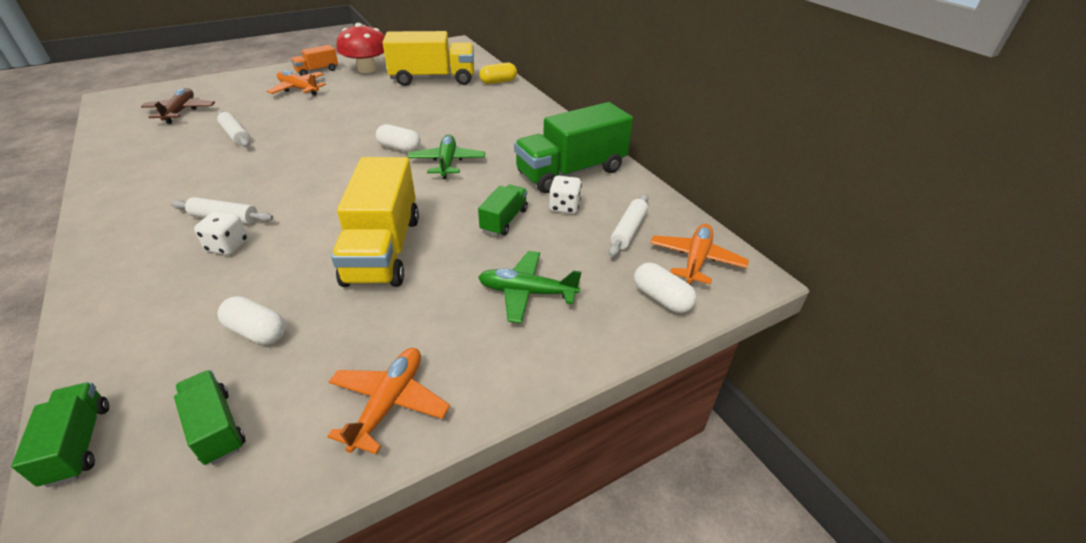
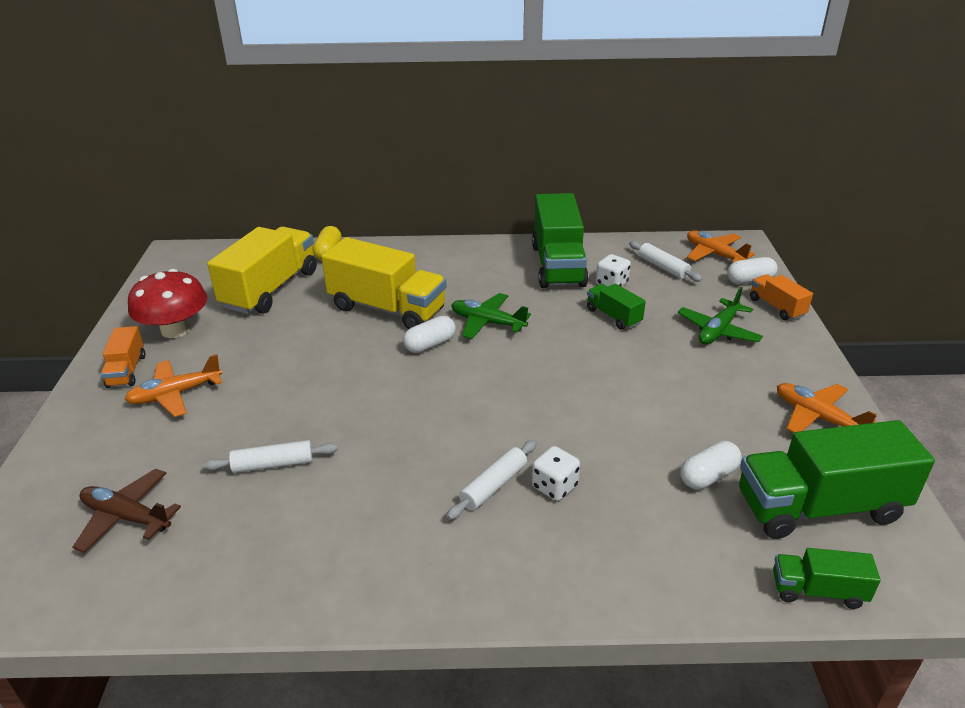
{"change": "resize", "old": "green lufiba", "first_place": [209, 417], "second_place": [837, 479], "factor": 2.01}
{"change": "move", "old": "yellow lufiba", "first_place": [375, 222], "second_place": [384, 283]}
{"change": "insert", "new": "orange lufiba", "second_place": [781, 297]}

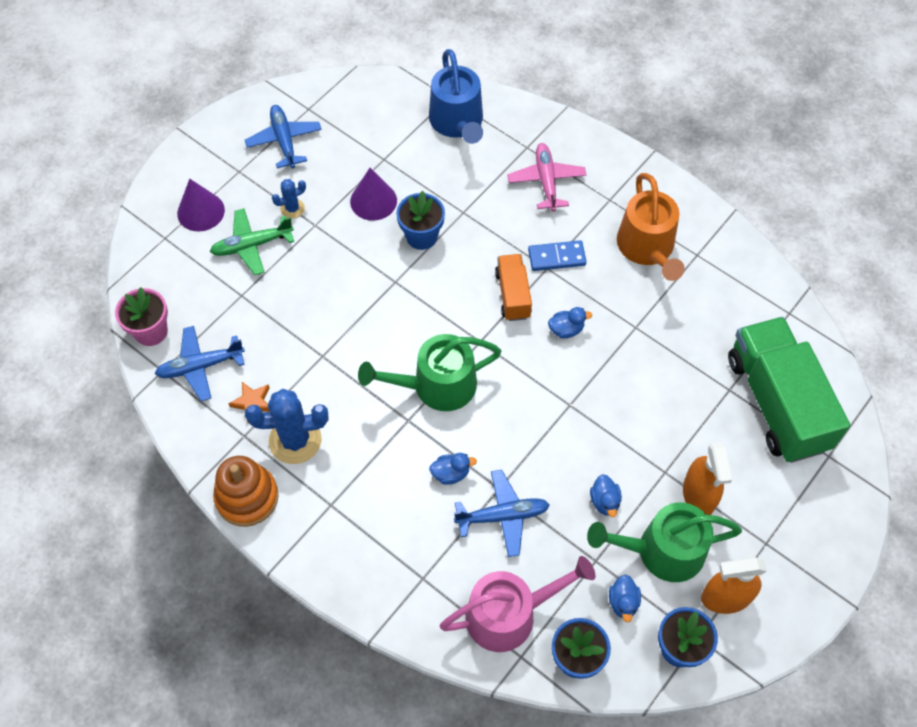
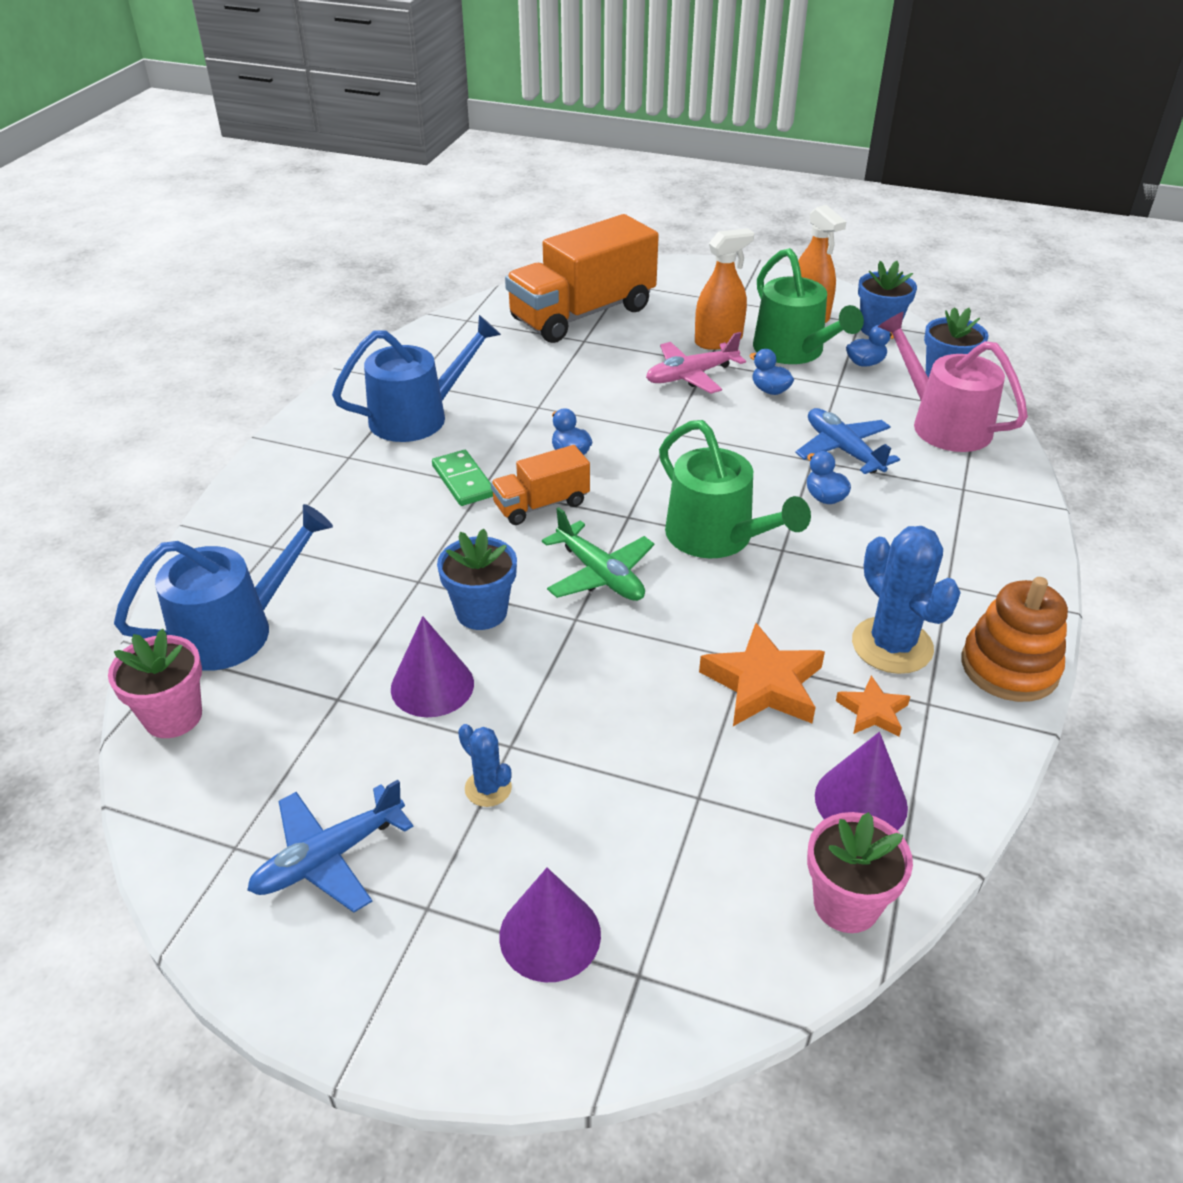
{"change": "replace", "old": "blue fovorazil", "new": "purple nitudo", "first_place": [200, 363], "second_place": [861, 781]}
{"change": "move", "old": "green fovorazil", "first_place": [252, 241], "second_place": [598, 554]}
{"change": "move", "old": "pink fovorazil", "first_place": [546, 177], "second_place": [696, 363]}
{"change": "recolor", "old": "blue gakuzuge", "new": "green gakuzuge", "first_place": [557, 255], "second_place": [462, 478]}
{"change": "rotate", "old": "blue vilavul", "first_place": [606, 495], "second_place": [771, 372], "degrees": -105}
{"change": "recolor", "old": "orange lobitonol", "new": "blue lobitonol", "first_place": [651, 227], "second_place": [416, 378]}
{"change": "recolor", "old": "green lufiba", "new": "orange lufiba", "first_place": [789, 390], "second_place": [582, 278]}
{"change": "insert", "new": "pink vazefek", "second_place": [155, 683]}
{"change": "insert", "new": "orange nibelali", "second_place": [762, 674]}

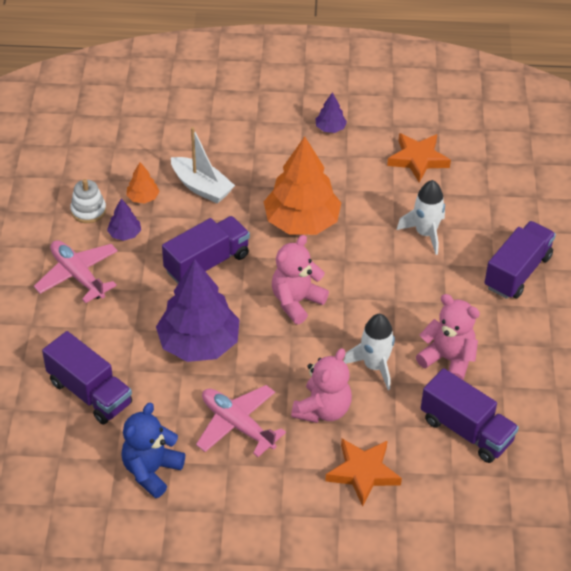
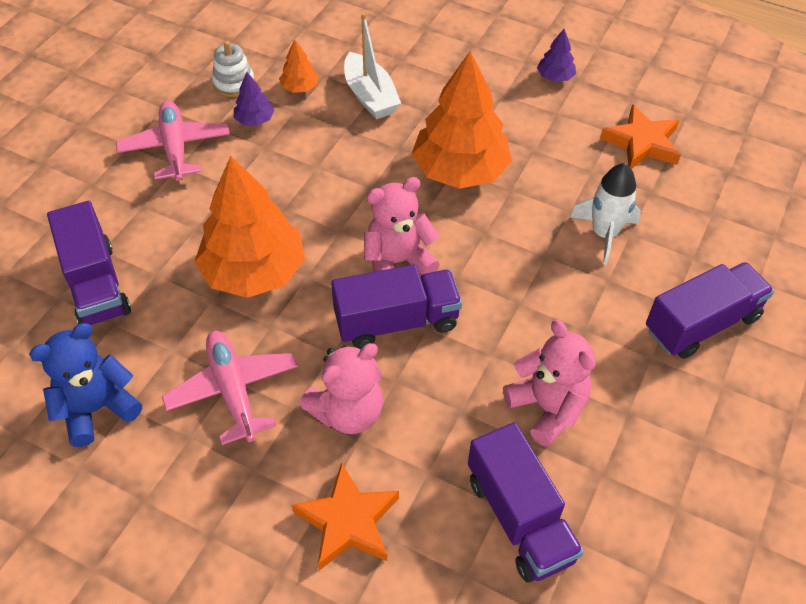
{"change": "recolor", "old": "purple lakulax", "new": "orange lakulax", "first_place": [198, 310], "second_place": [249, 227]}
{"change": "move", "old": "purple lufiba", "first_place": [206, 249], "second_place": [396, 306]}
{"change": "delete", "old": "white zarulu", "first_place": [369, 352]}

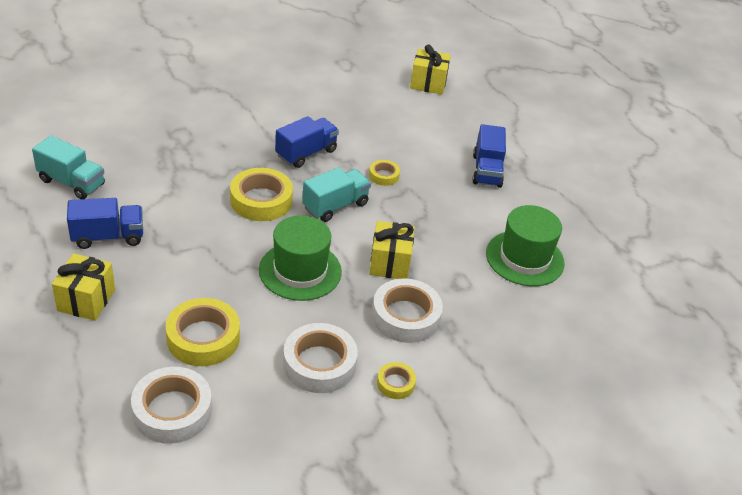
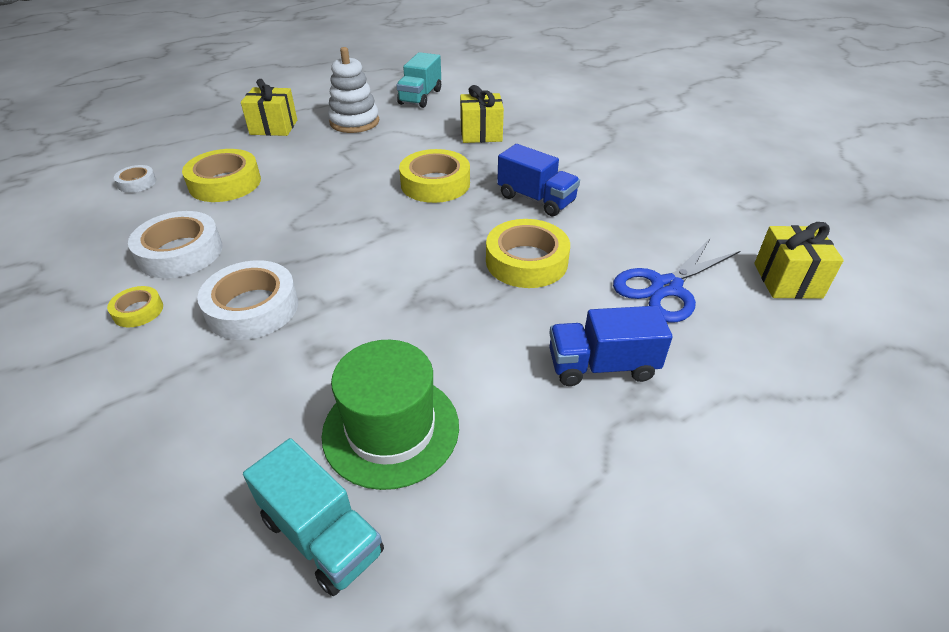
{"change": "replace", "old": "blue lufiba", "new": "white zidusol", "first_place": [105, 223], "second_place": [353, 90]}
{"change": "resize", "old": "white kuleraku", "first_place": [171, 405], "second_place": [135, 179], "factor": 0.52}
{"change": "delete", "old": "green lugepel", "first_place": [300, 258]}
{"change": "move", "old": "turquoise lufiba", "first_place": [336, 194], "second_place": [313, 517]}
{"change": "resize", "old": "yellow kuleraku", "first_place": [384, 173], "second_place": [528, 253], "factor": 1.93}
{"change": "move", "old": "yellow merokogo", "first_place": [392, 250], "second_place": [482, 114]}
{"change": "insert", "new": "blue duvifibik", "second_place": [676, 280]}

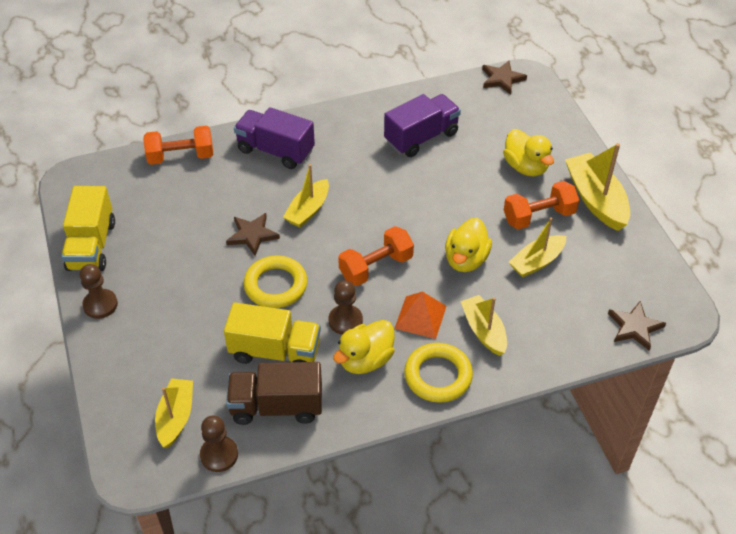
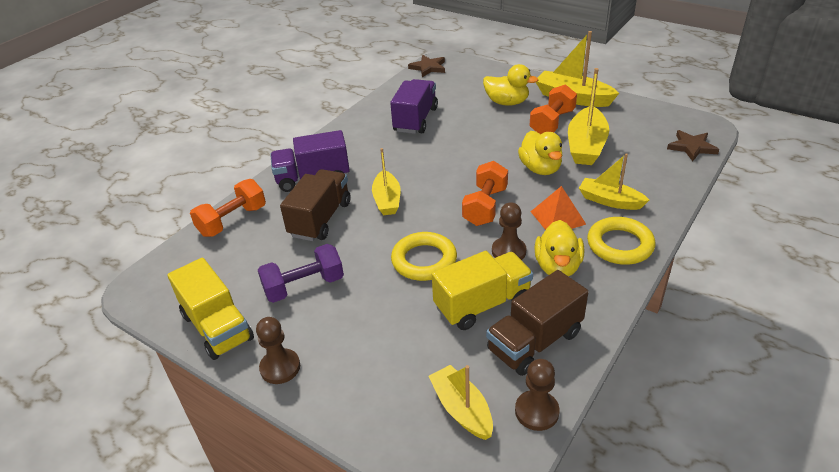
{"change": "delete", "old": "brown nibelali", "first_place": [253, 234]}
{"change": "resize", "old": "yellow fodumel", "first_place": [537, 247], "second_place": [588, 116], "factor": 1.51}
{"change": "insert", "new": "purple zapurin", "second_place": [301, 273]}
{"change": "insert", "new": "brown lufiba", "second_place": [315, 205]}

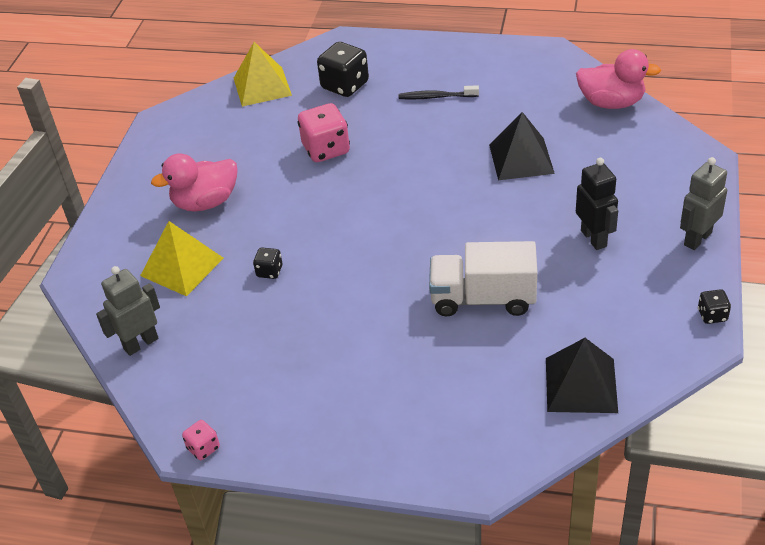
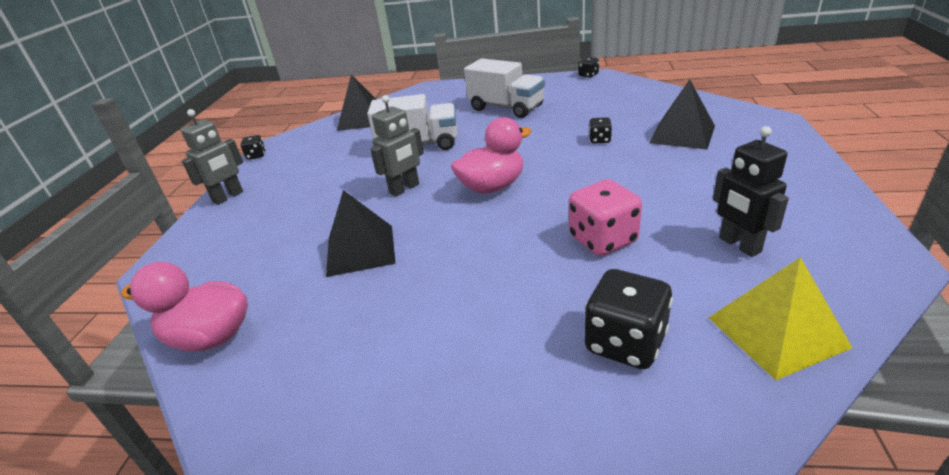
{"change": "move", "old": "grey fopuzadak", "first_place": [128, 311], "second_place": [397, 145]}
{"change": "recolor", "old": "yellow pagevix", "new": "black pagevix", "first_place": [181, 258], "second_place": [682, 114]}
{"change": "move", "old": "pink vilavul", "first_place": [194, 182], "second_place": [491, 155]}
{"change": "recolor", "old": "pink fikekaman", "new": "black fikekaman", "first_place": [201, 440], "second_place": [588, 67]}
{"change": "delete", "old": "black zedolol", "first_place": [439, 92]}
{"change": "move", "old": "black fopuzadak", "first_place": [597, 204], "second_place": [751, 191]}
{"change": "insert", "new": "white lufiba", "second_place": [504, 88]}

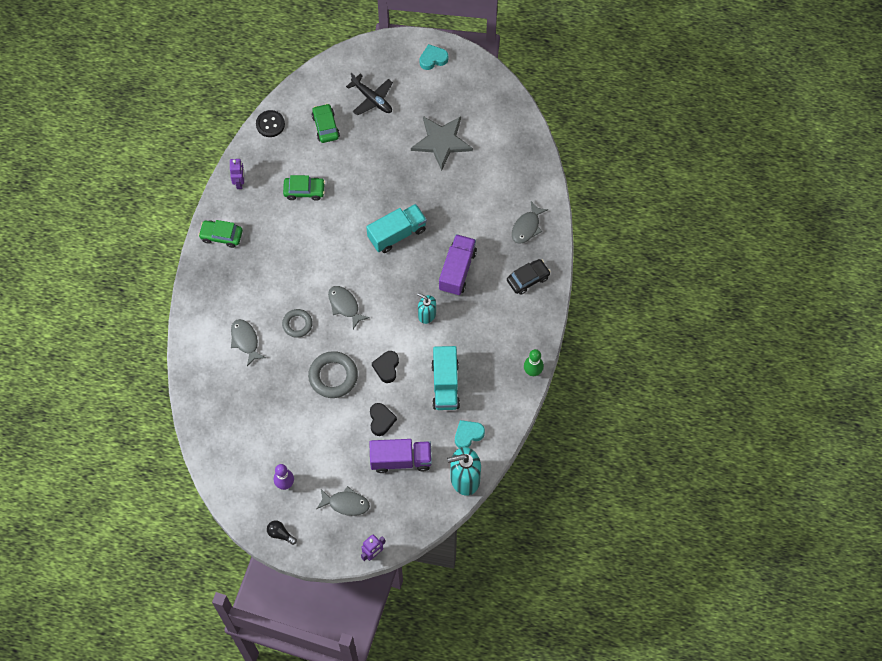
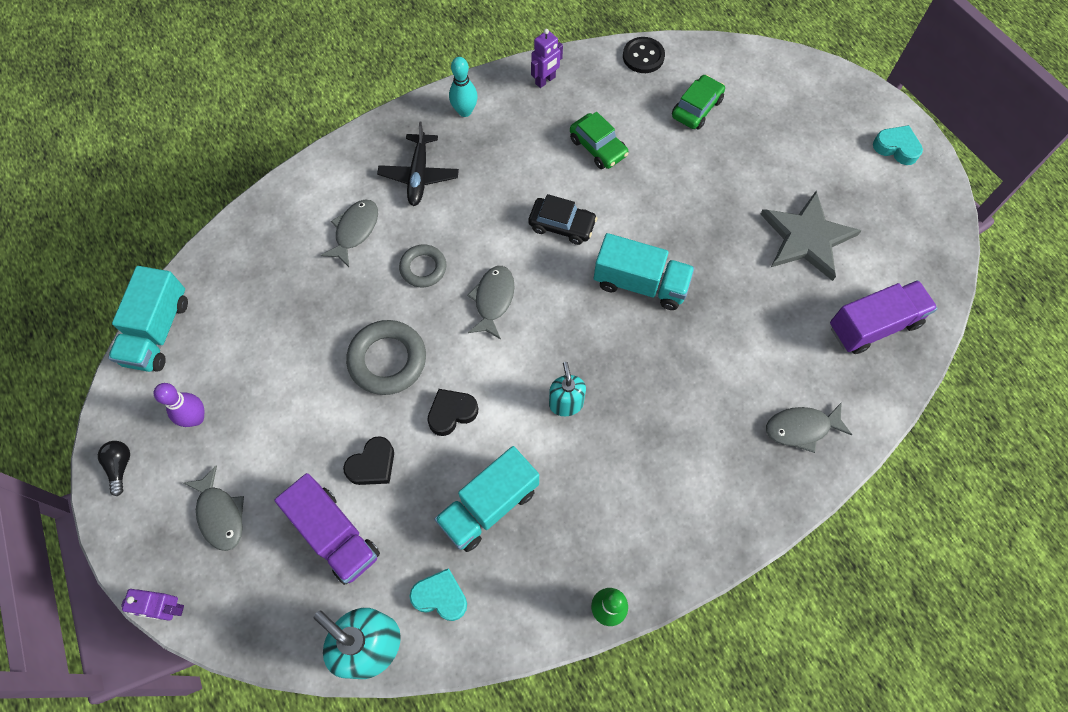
{"change": "replace", "old": "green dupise", "new": "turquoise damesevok", "first_place": [220, 234], "second_place": [463, 87]}
{"change": "move", "old": "black fovorazil", "first_place": [369, 94], "second_place": [418, 163]}
{"change": "move", "old": "purple lufiba", "first_place": [458, 265], "second_place": [884, 317]}
{"change": "move", "old": "black dupise", "first_place": [529, 277], "second_place": [562, 219]}
{"change": "insert", "new": "turquoise lufiba", "second_place": [148, 319]}

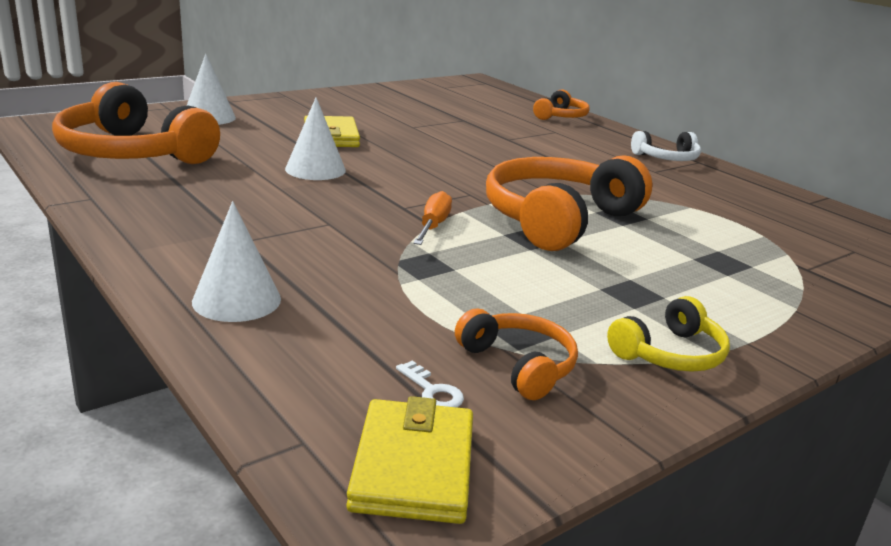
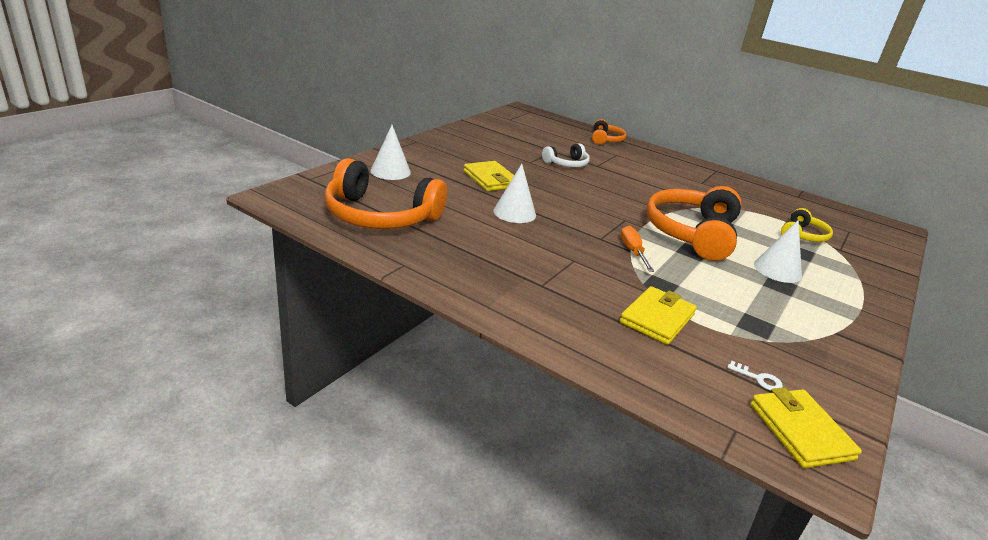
{"change": "move", "old": "white nitudo", "first_place": [236, 261], "second_place": [778, 251]}
{"change": "delete", "old": "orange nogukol", "first_place": [516, 354]}
{"change": "move", "old": "yellow nogukol", "first_place": [668, 334], "second_place": [807, 225]}
{"change": "move", "old": "white nogukol", "first_place": [666, 146], "second_place": [566, 155]}
{"change": "insert", "new": "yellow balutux", "second_place": [658, 315]}

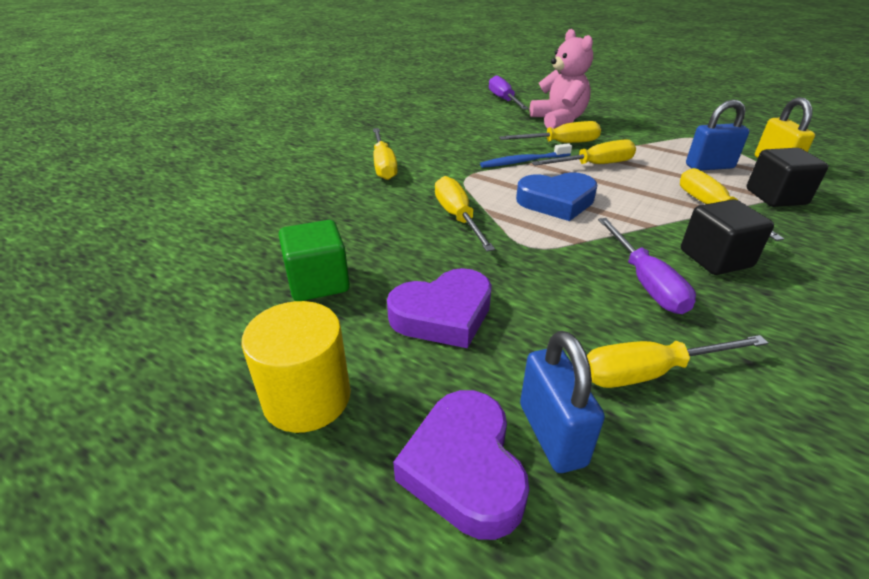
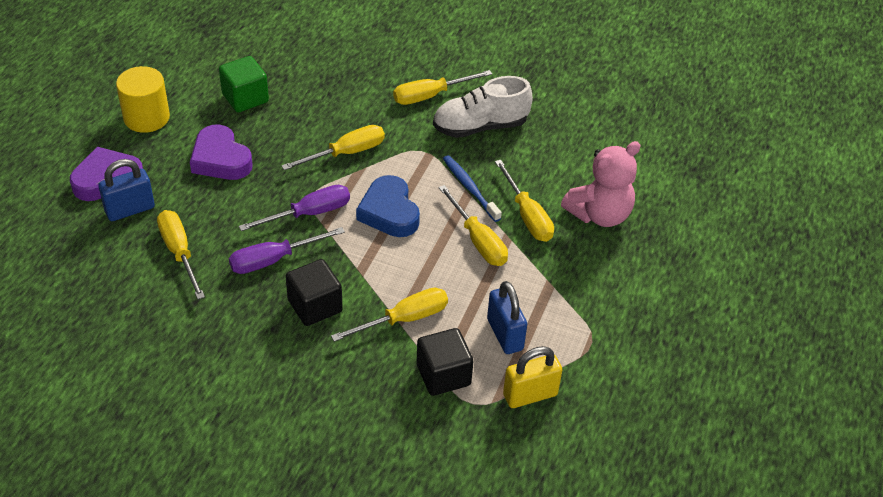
{"change": "move", "old": "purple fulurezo", "first_place": [509, 92], "second_place": [294, 208]}
{"change": "insert", "new": "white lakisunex", "second_place": [483, 107]}

